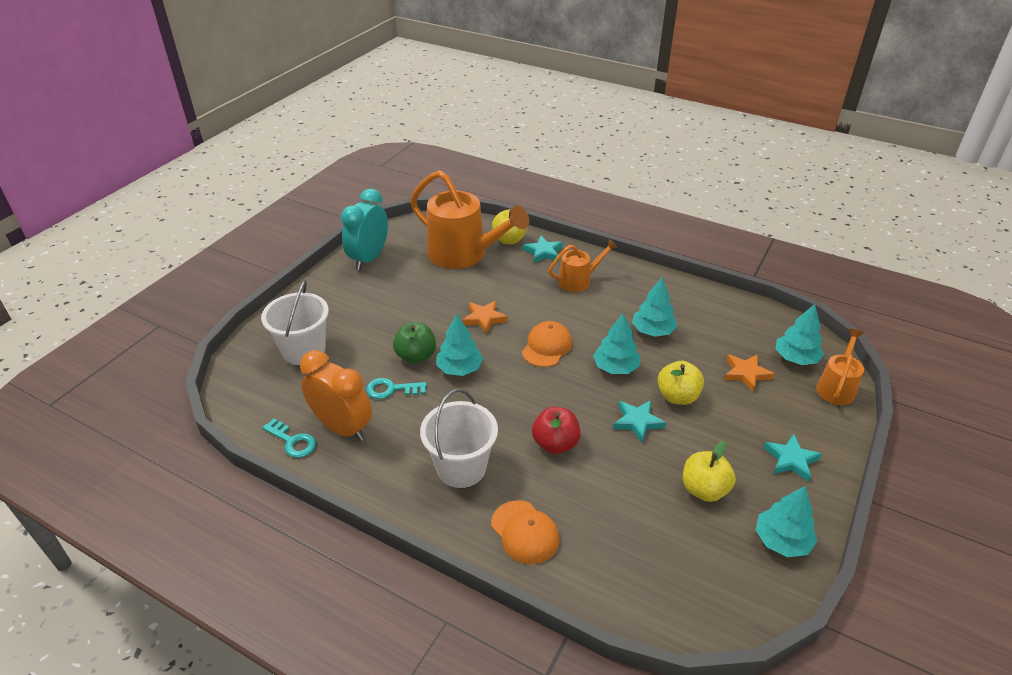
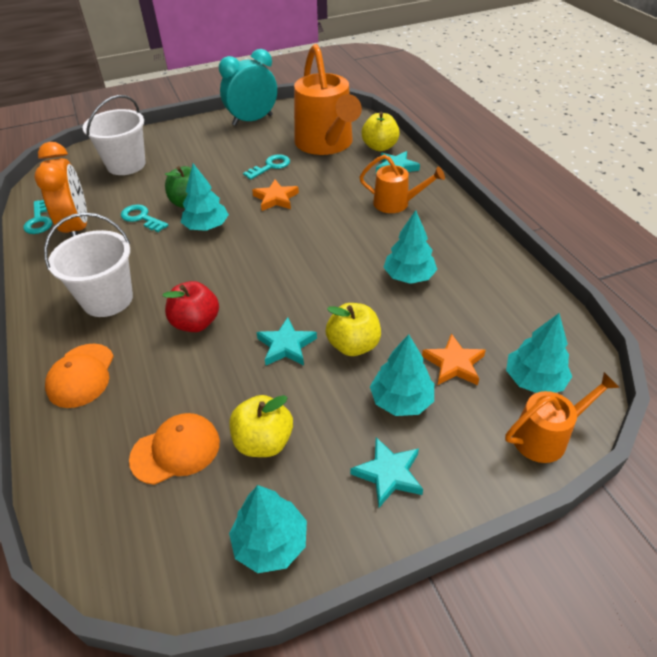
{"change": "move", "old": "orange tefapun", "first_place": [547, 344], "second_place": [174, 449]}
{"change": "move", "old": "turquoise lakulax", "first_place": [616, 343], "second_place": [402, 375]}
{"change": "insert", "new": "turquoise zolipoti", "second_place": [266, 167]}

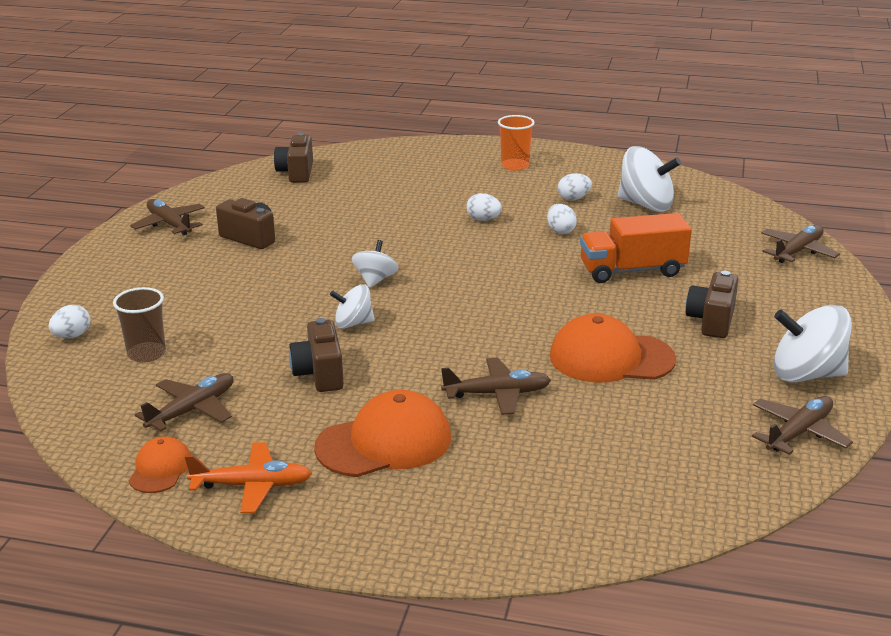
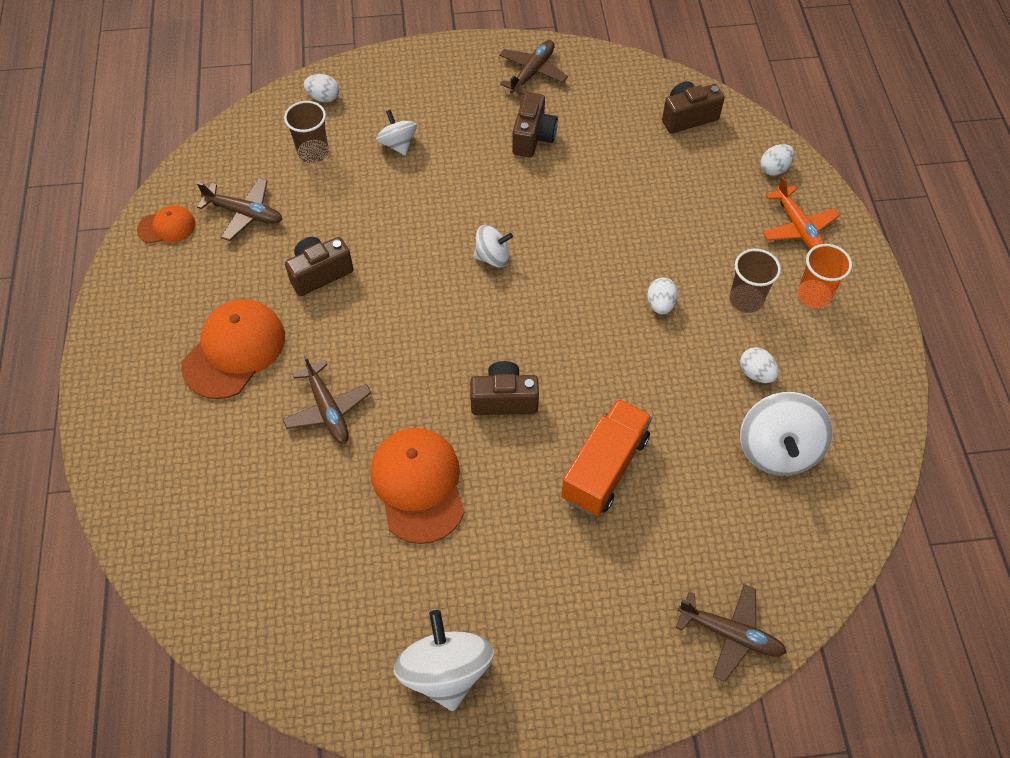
{"change": "move", "old": "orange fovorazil", "first_place": [248, 477], "second_place": [801, 212]}
{"change": "rotate", "old": "orange tefapun", "first_place": [382, 433], "second_place": [233, 349], "degrees": -105}
{"change": "move", "old": "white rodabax", "first_place": [352, 306], "second_place": [396, 132]}
{"change": "move", "old": "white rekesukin", "first_place": [562, 219], "second_place": [777, 160]}
{"change": "rotate", "old": "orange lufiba", "first_place": [636, 248], "second_place": [606, 457], "degrees": 60}
{"change": "move", "old": "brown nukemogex", "first_place": [712, 304], "second_place": [504, 388]}
{"change": "delete", "old": "brown fovorazil", "first_place": [802, 425]}
{"change": "insert", "new": "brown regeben", "second_place": [755, 281]}

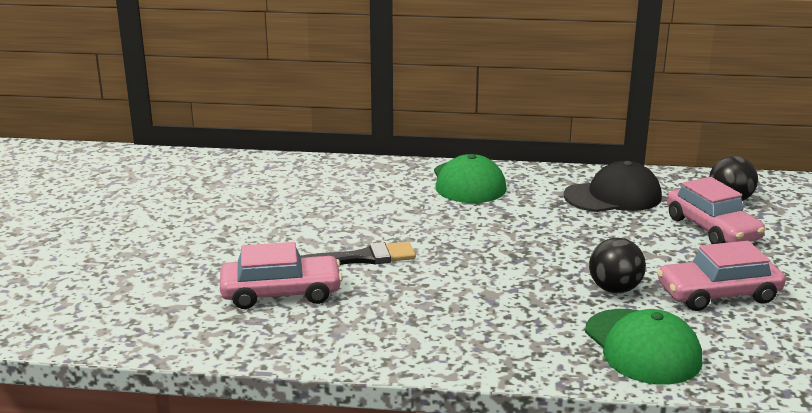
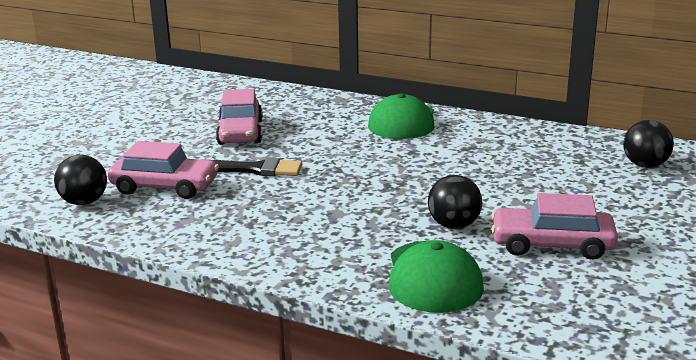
{"change": "delete", "old": "black tefapun", "first_place": [613, 186]}
{"change": "move", "old": "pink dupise", "first_place": [716, 210], "second_place": [239, 117]}
{"change": "insert", "new": "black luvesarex", "second_place": [80, 180]}

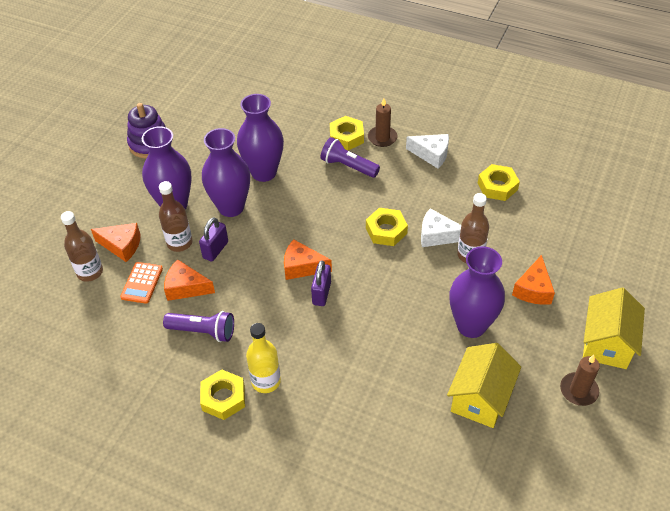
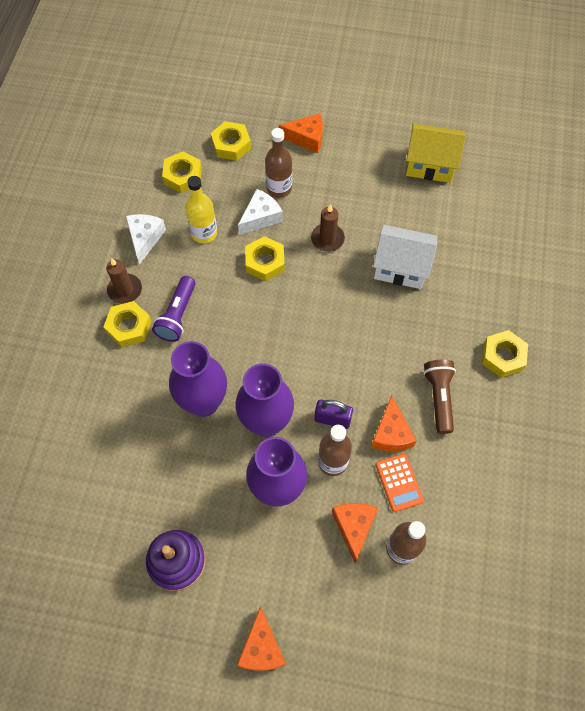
{"change": "rotate", "old": "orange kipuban", "first_place": [141, 283], "second_place": [399, 483], "degrees": 75}
{"change": "recolor", "old": "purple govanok", "new": "brown govanok", "first_place": [198, 326], "second_place": [439, 397]}
{"change": "move", "old": "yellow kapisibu", "first_place": [263, 358], "second_place": [201, 209]}
{"change": "move", "old": "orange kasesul", "first_place": [308, 259], "second_place": [261, 638]}
{"change": "delete", "old": "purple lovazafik", "first_place": [321, 283]}
{"change": "rotate", "old": "white kasesul", "first_place": [441, 227], "second_place": [260, 212], "degrees": -135}
{"change": "delete", "old": "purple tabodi", "first_place": [477, 292]}
{"change": "move", "old": "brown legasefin", "first_place": [580, 380], "second_place": [328, 228]}
{"change": "delete", "old": "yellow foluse", "first_place": [614, 328]}
{"change": "insert", "new": "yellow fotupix", "second_place": [231, 141]}
{"change": "insert", "new": "white foluse", "second_place": [405, 257]}

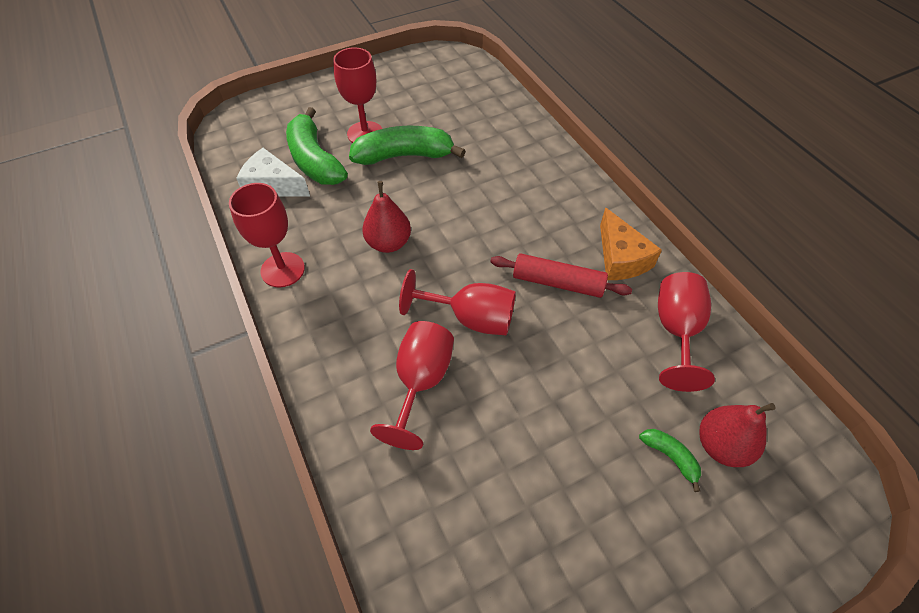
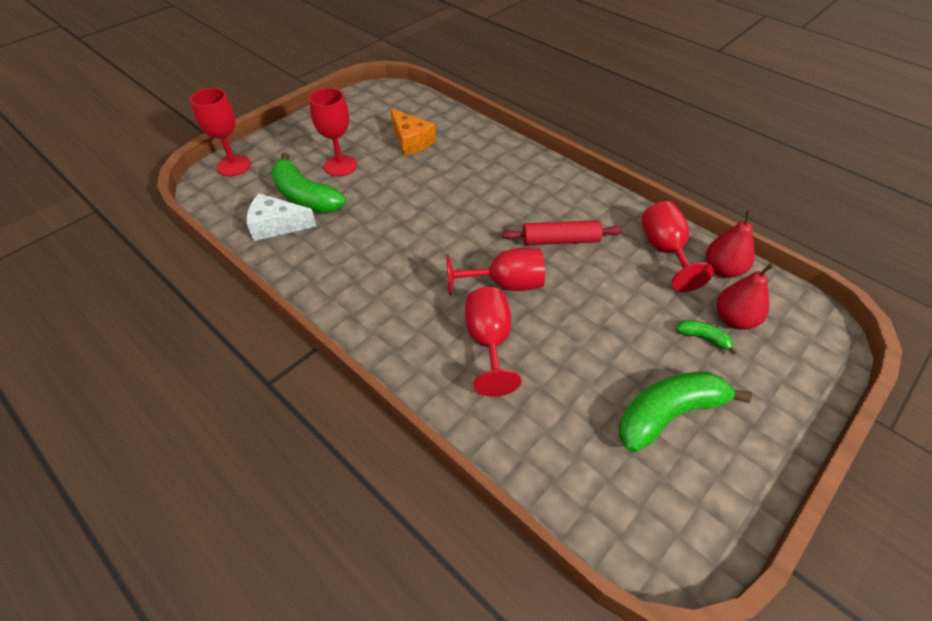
{"change": "move", "old": "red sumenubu", "first_place": [267, 235], "second_place": [220, 132]}
{"change": "move", "old": "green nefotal", "first_place": [407, 145], "second_place": [685, 412]}
{"change": "move", "old": "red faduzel", "first_place": [386, 217], "second_place": [730, 244]}
{"change": "move", "old": "orange kasesul", "first_place": [631, 243], "second_place": [413, 132]}

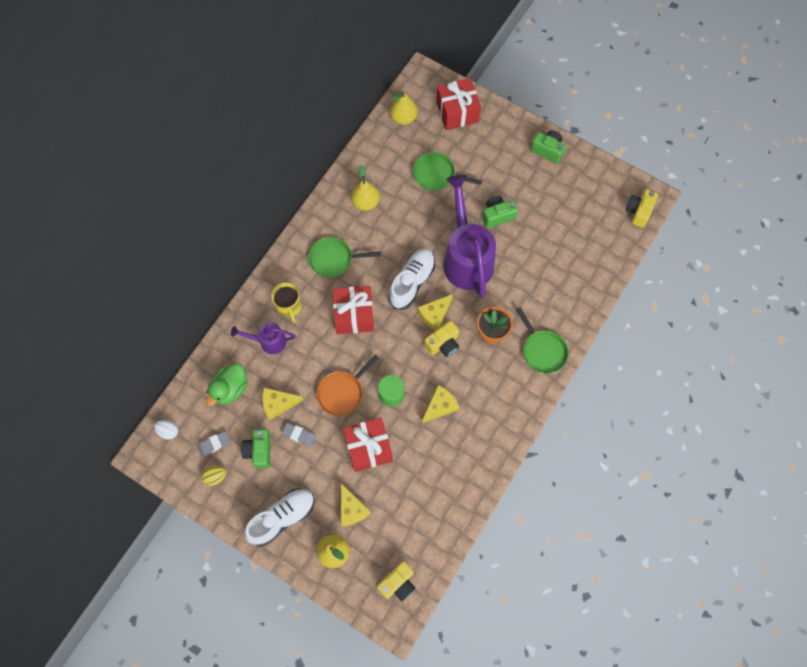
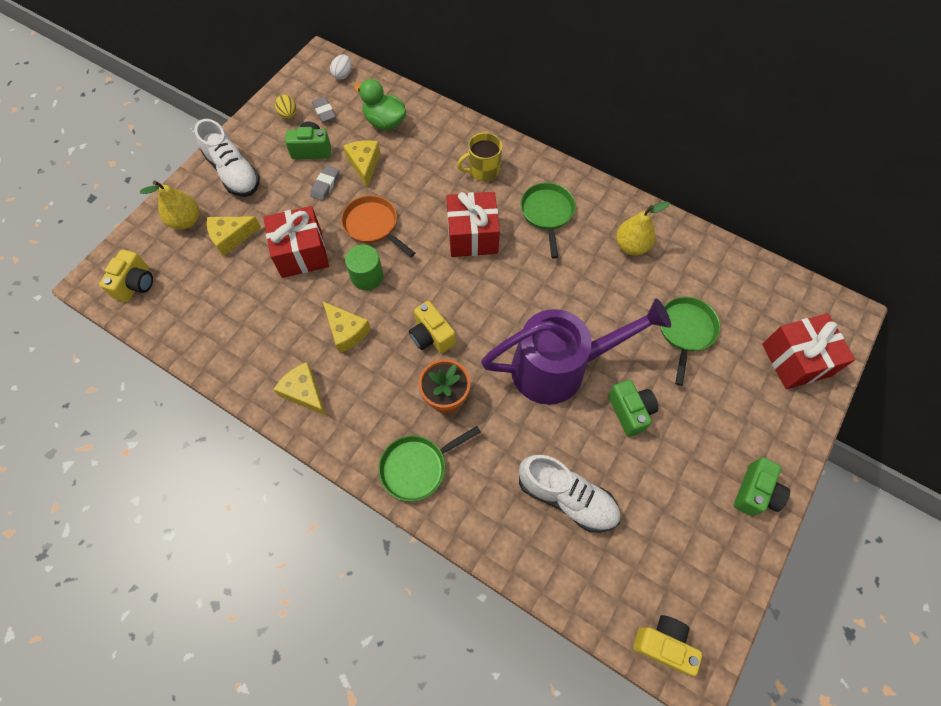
{"change": "delete", "old": "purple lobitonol", "first_place": [263, 338]}
{"change": "rotate", "old": "yellow nukemogex", "first_place": [396, 581], "second_place": [126, 275], "degrees": -120}
{"change": "move", "old": "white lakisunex", "first_place": [411, 278], "second_place": [569, 494]}
{"change": "delete", "old": "yellow faduzel", "first_place": [403, 108]}
{"change": "move", "old": "yellow kasesul", "first_place": [435, 312], "second_place": [299, 389]}

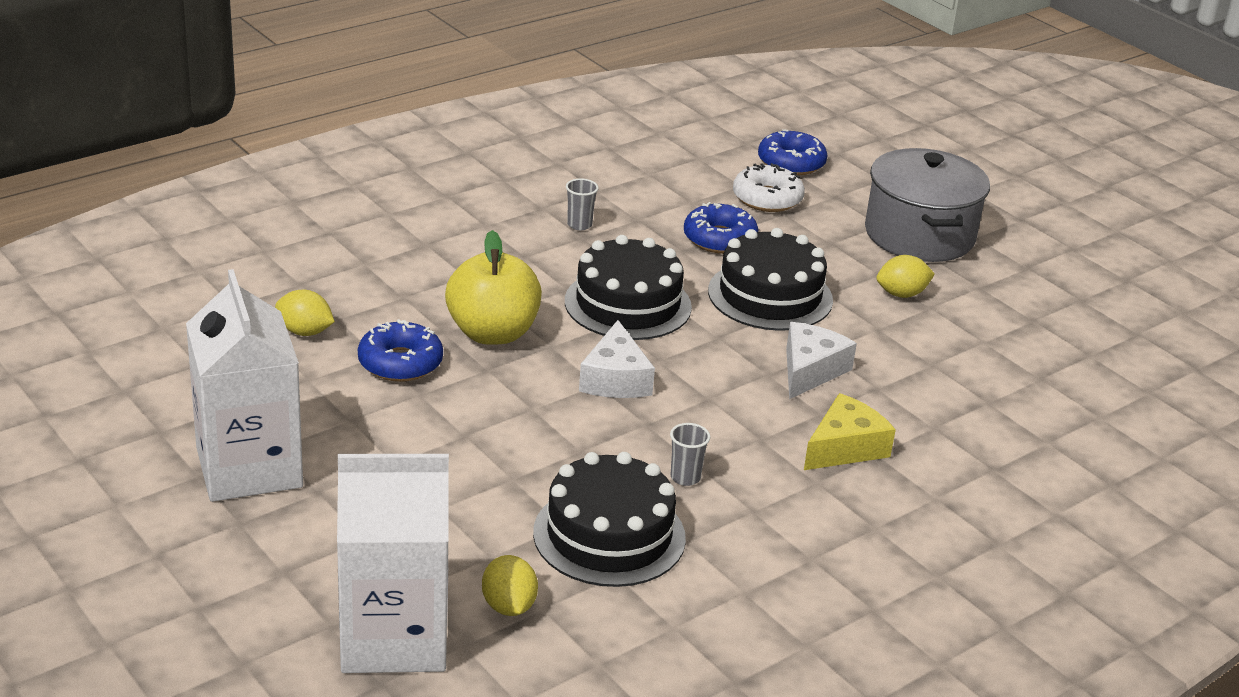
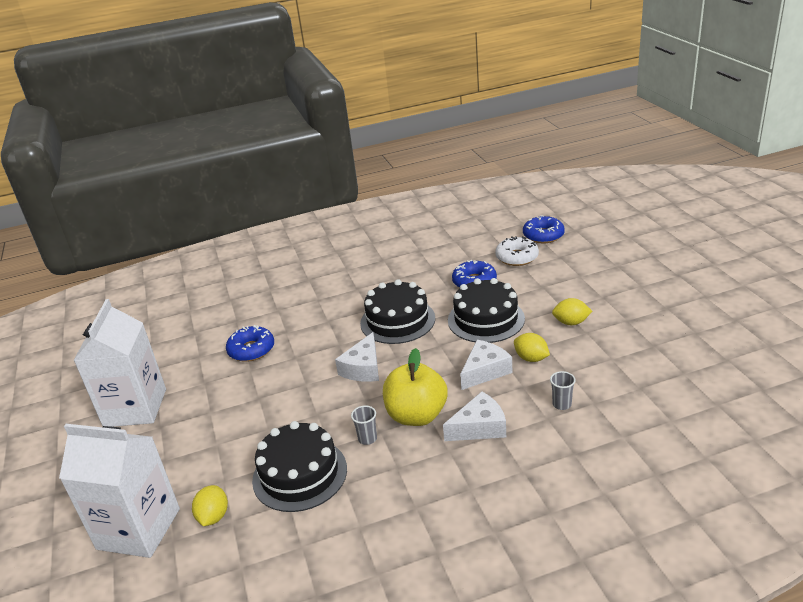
{"change": "move", "old": "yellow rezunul", "first_place": [305, 313], "second_place": [532, 347]}
{"change": "move", "old": "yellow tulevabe", "first_place": [493, 287], "second_place": [415, 387]}
{"change": "move", "old": "grey regeben", "first_place": [582, 204], "second_place": [563, 390]}
{"change": "recolor", "old": "yellow kasesul", "new": "white kasesul", "first_place": [850, 431], "second_place": [474, 416]}
{"change": "delete", "old": "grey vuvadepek", "first_place": [927, 205]}

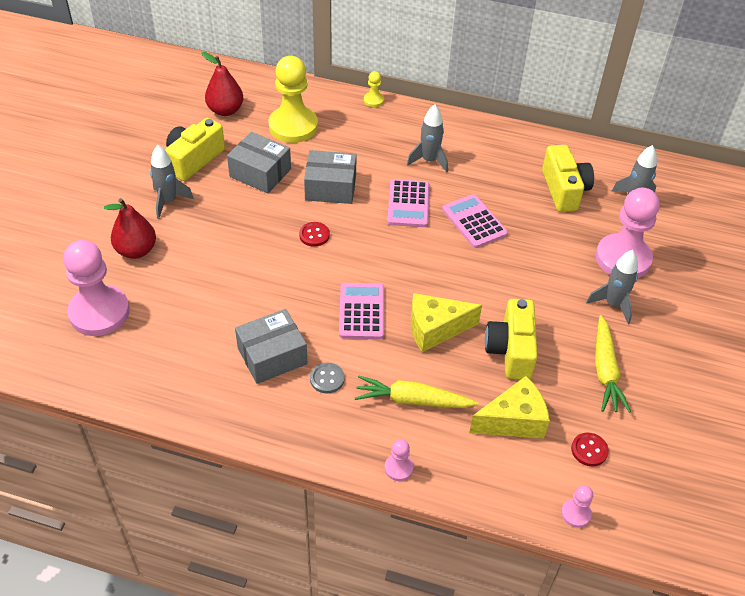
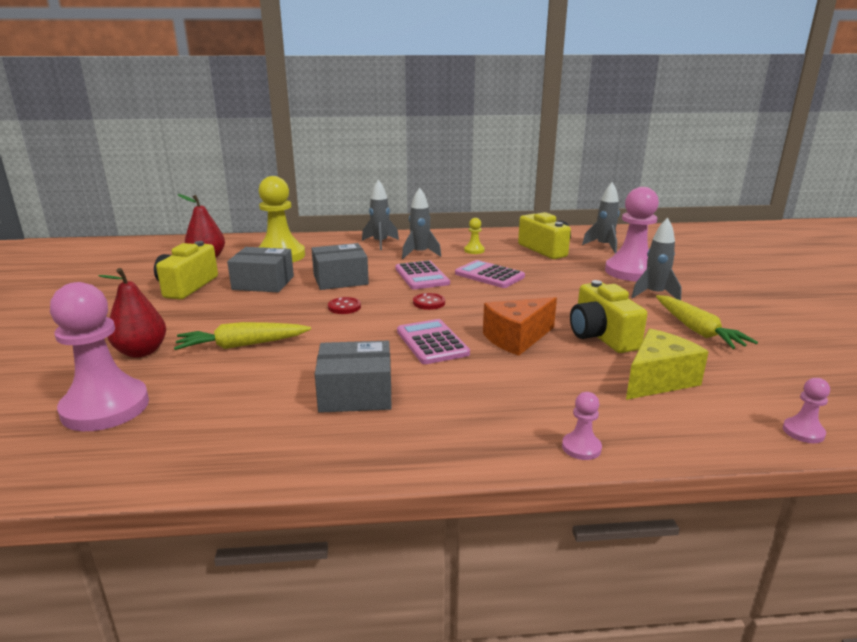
{"change": "move", "old": "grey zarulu", "first_place": [172, 182], "second_place": [380, 215]}
{"change": "rotate", "old": "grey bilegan", "first_place": [271, 346], "second_place": [353, 377], "degrees": 45}
{"change": "delete", "old": "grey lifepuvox", "first_place": [327, 378]}
{"change": "move", "old": "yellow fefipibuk", "first_place": [416, 392], "second_place": [242, 336]}
{"change": "move", "old": "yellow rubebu", "first_place": [374, 89], "second_place": [474, 236]}
{"change": "recolor", "old": "yellow kasesul", "new": "orange kasesul", "first_place": [446, 322], "second_place": [520, 326]}
{"change": "move", "old": "red lifepuvox", "first_place": [590, 450], "second_place": [429, 301]}

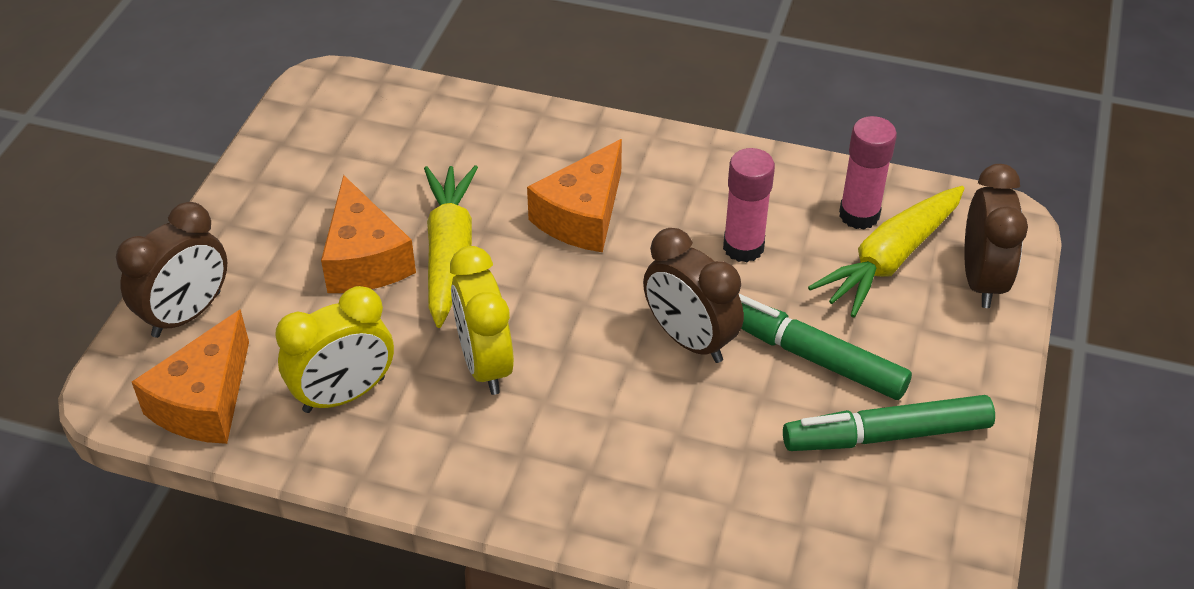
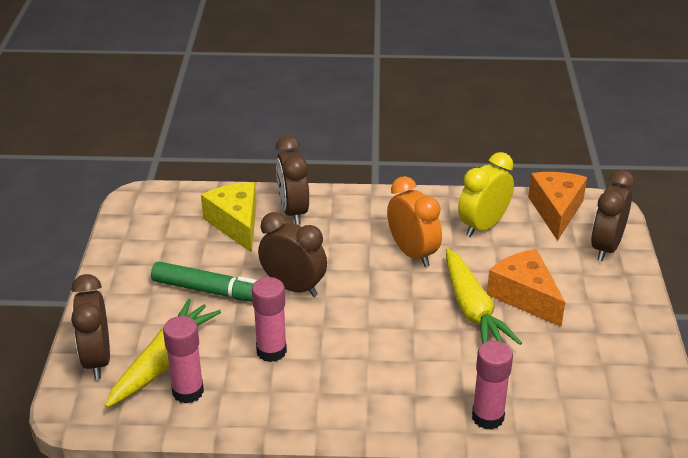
{"change": "recolor", "old": "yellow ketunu", "new": "orange ketunu", "first_place": [482, 320], "second_place": [414, 221]}
{"change": "delete", "old": "orange kasesul", "first_place": [574, 195]}
{"change": "delete", "old": "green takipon", "first_place": [889, 423]}
{"change": "insert", "new": "yellow kasesul", "second_place": [228, 217]}
{"change": "insert", "new": "brown ketunu", "second_place": [292, 180]}
{"change": "insert", "new": "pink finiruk", "second_place": [492, 385]}

